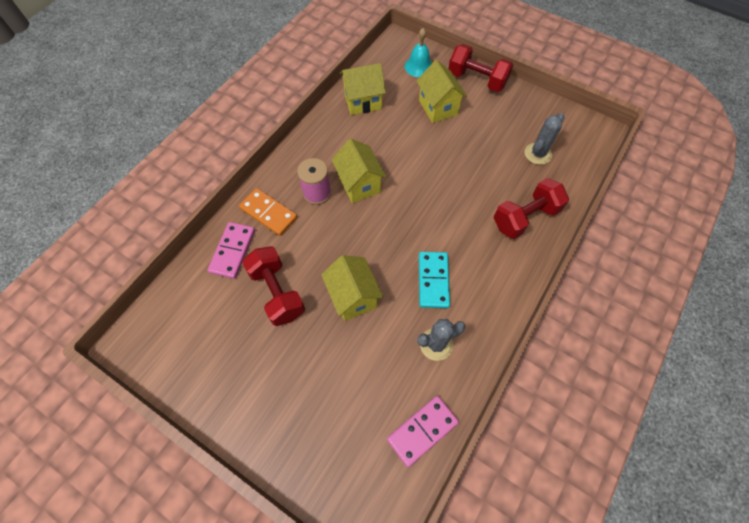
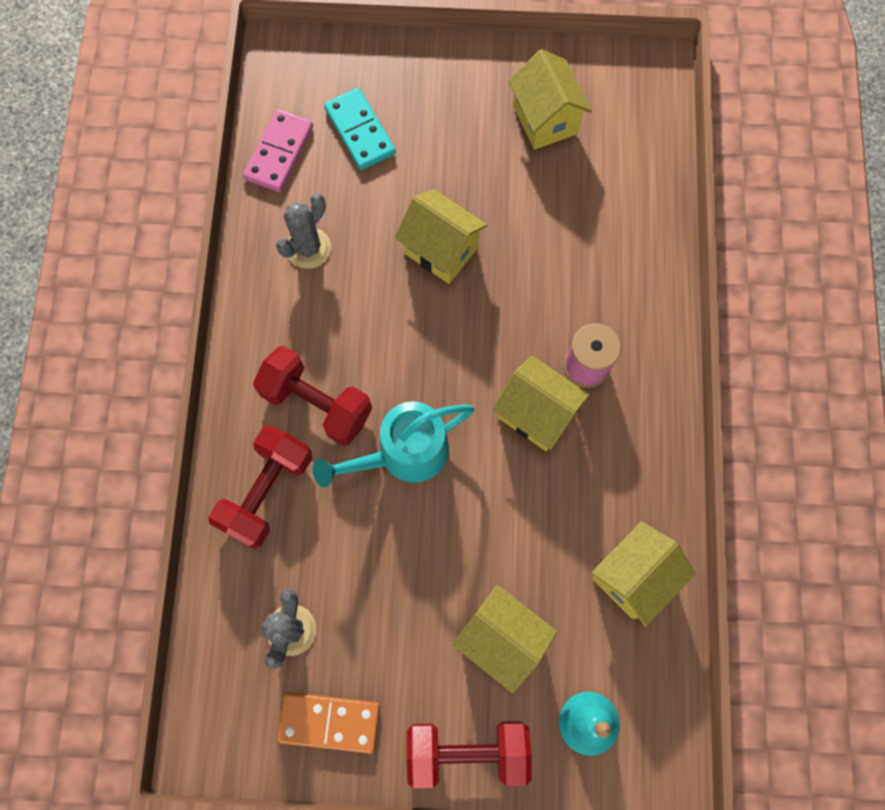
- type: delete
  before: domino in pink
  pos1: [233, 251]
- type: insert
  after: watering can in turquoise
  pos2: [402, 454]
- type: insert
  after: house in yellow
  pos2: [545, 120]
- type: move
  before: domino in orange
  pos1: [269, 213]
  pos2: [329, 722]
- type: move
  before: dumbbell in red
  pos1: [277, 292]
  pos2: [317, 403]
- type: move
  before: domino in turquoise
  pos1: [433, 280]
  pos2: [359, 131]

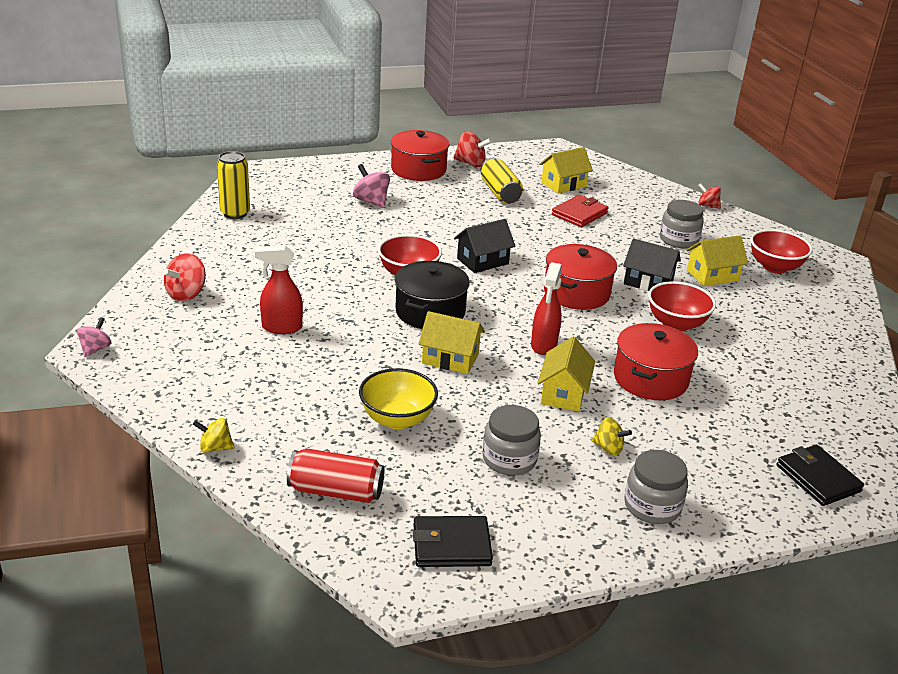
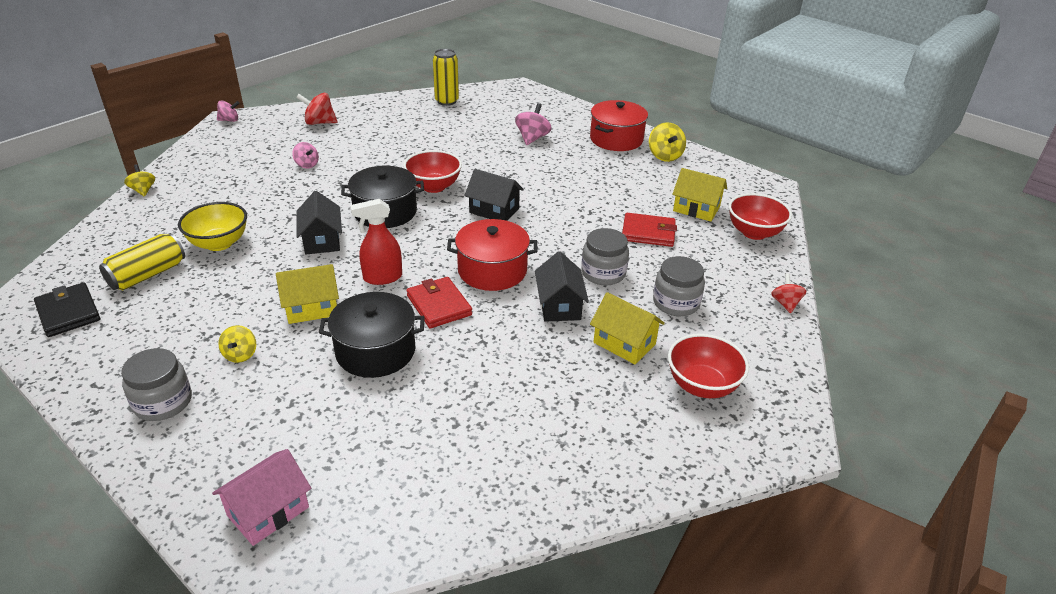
- type: delete
  before: can in red
  pos1: [336, 491]
- type: insert
  after: wallet in red
  pos2: [439, 305]
- type: move
  before: can in yellow
  pos1: [500, 193]
  pos2: [148, 275]
- type: move
  before: jar in grey
  pos1: [509, 459]
  pos2: [603, 273]
- type: move
  before: bowl in red
  pos1: [676, 324]
  pos2: [754, 232]
- type: replace
  before: spray bottle in red
  after: spinning top in pink
  pos1: [281, 327]
  pos2: [307, 165]
- type: replace
  before: wallet in black
  after: house in pink
  pos1: [818, 478]
  pos2: [268, 511]
- type: recolor
  before: house in yellow
  after: house in black
  pos1: [450, 359]
  pos2: [322, 240]
- type: recolor
  before: spinning top in red
  after: spinning top in yellow
  pos1: [470, 163]
  pos2: [664, 156]
- type: recolor
  before: pot in red
  after: pot in black
  pos1: [650, 379]
  pos2: [375, 351]

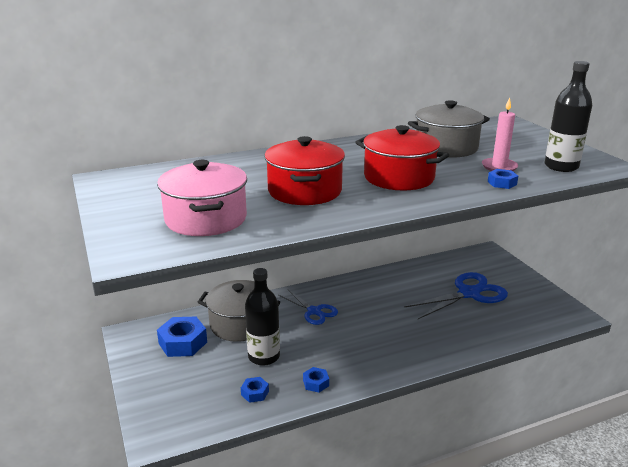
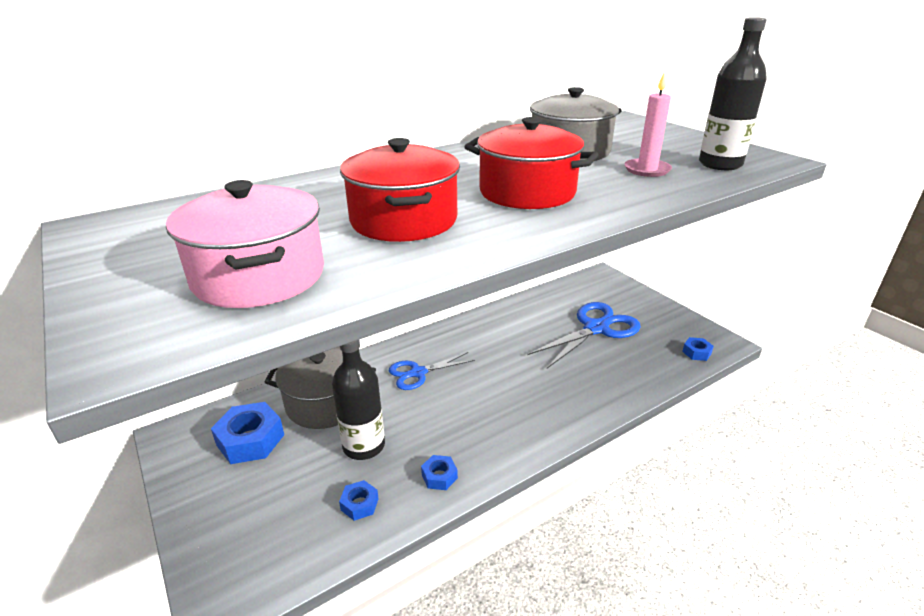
- type: move
  before: nut in blue
  pos1: [502, 183]
  pos2: [696, 352]
- type: rotate
  before: scissors in blue
  pos1: [314, 311]
  pos2: [418, 373]
  turn: 120

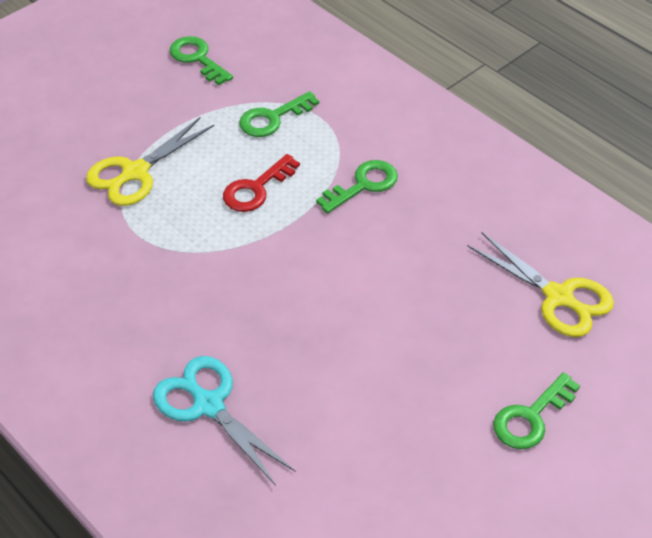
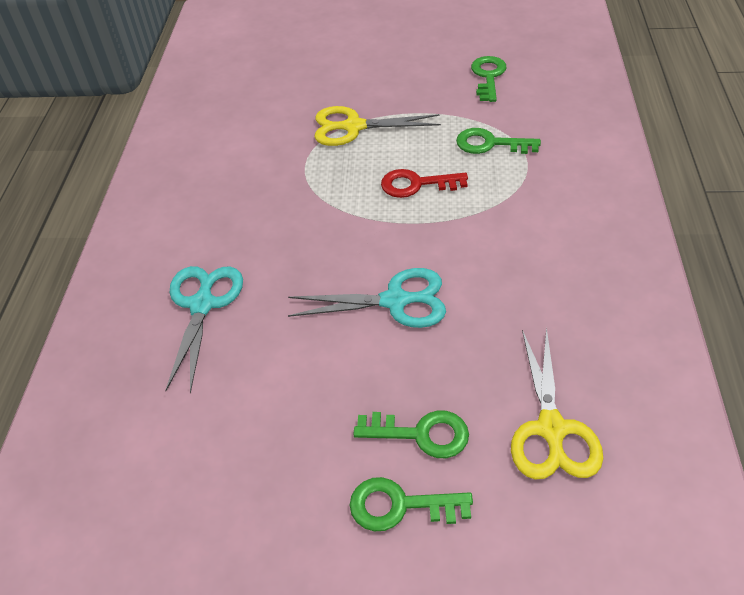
- type: insert
  after: scissors in turquoise
  pos2: [396, 301]
- type: move
  before: key in green
  pos1: [363, 185]
  pos2: [421, 434]

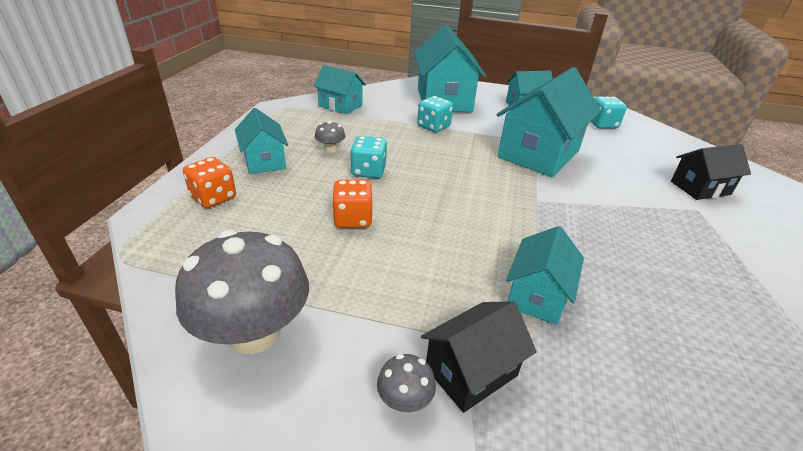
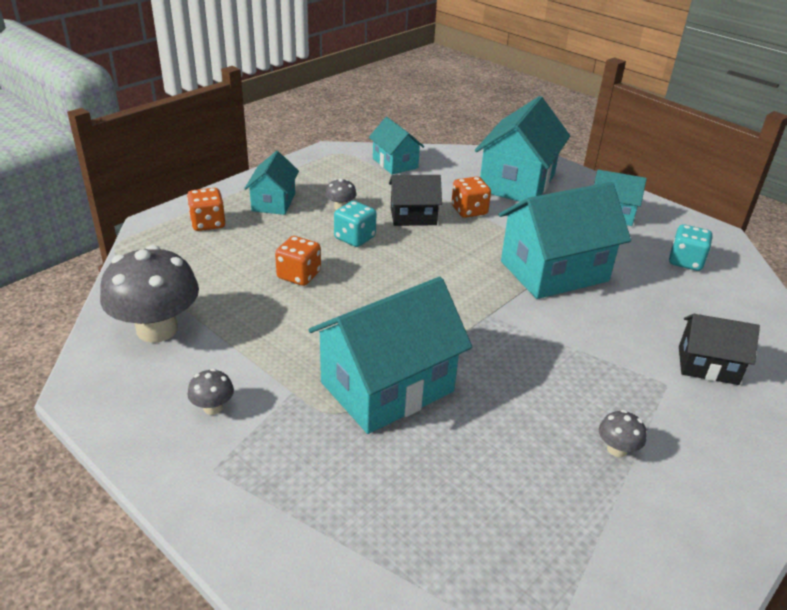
- type: insert
  after: mushroom in grey
  pos2: [617, 449]
- type: move
  before: house in black
  pos1: [471, 371]
  pos2: [413, 216]
- type: recolor
  before: dice in turquoise
  after: dice in orange
  pos1: [433, 127]
  pos2: [469, 210]
- type: resize
  before: house in turquoise
  pos1: [537, 295]
  pos2: [387, 387]
  scale: 1.81

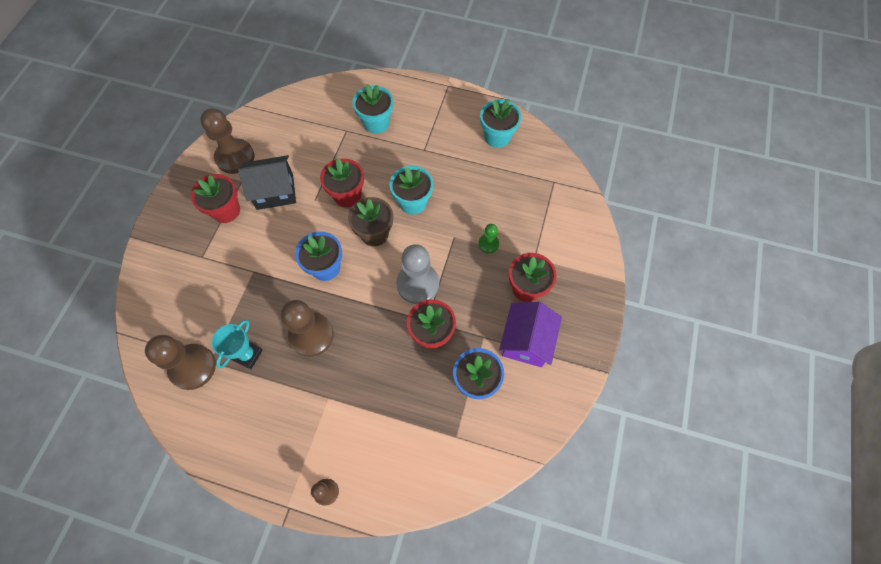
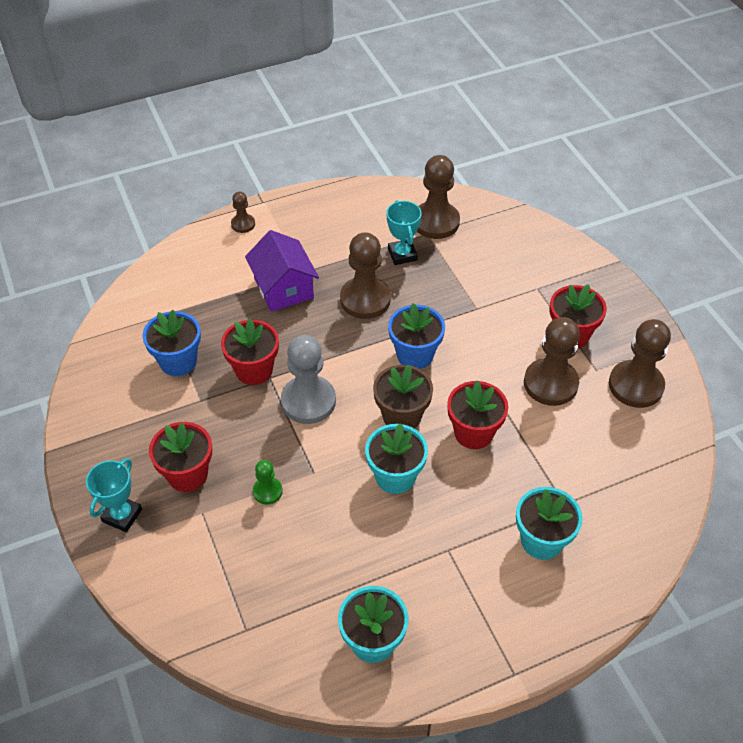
- type: insert
  after: trophy in turquoise
  pos2: [122, 515]
- type: move
  before: house in purple
  pos1: [526, 341]
  pos2: [283, 288]
- type: replace
  before: house in black
  after: pawn in brown
  pos1: [275, 191]
  pos2: [550, 383]

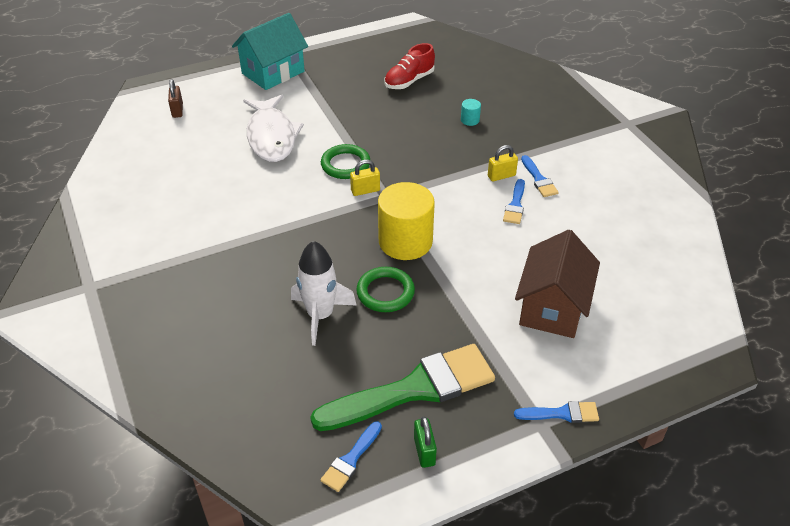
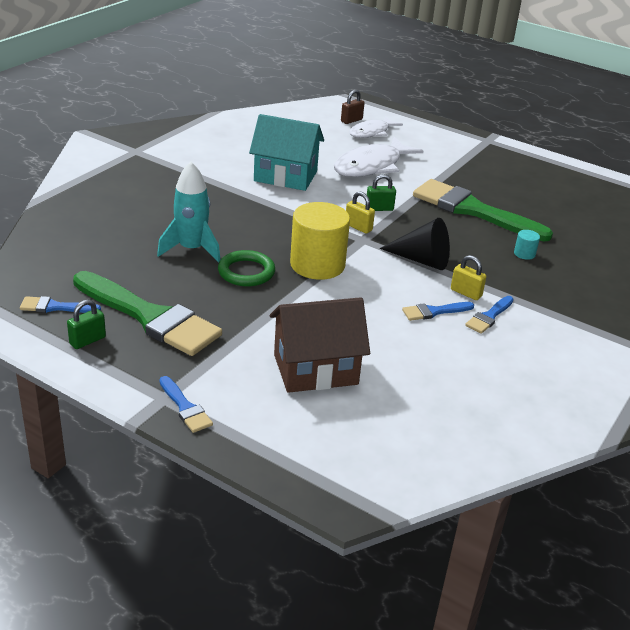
- type: delete
  before: shoe in red
  pos1: [409, 81]
- type: insert
  after: fish in white
  pos2: [371, 132]
- type: insert
  after: cone in black
  pos2: [421, 260]
- type: insert
  after: brush in green
  pos2: [472, 210]
- type: move
  before: house in turquoise
  pos1: [273, 72]
  pos2: [285, 176]
- type: replace
  before: ring in green
  after: padlock in green
  pos1: [345, 165]
  pos2: [379, 208]
- type: recolor
  before: rocket in white
  after: rocket in turquoise
  pos1: [320, 315]
  pos2: [192, 249]

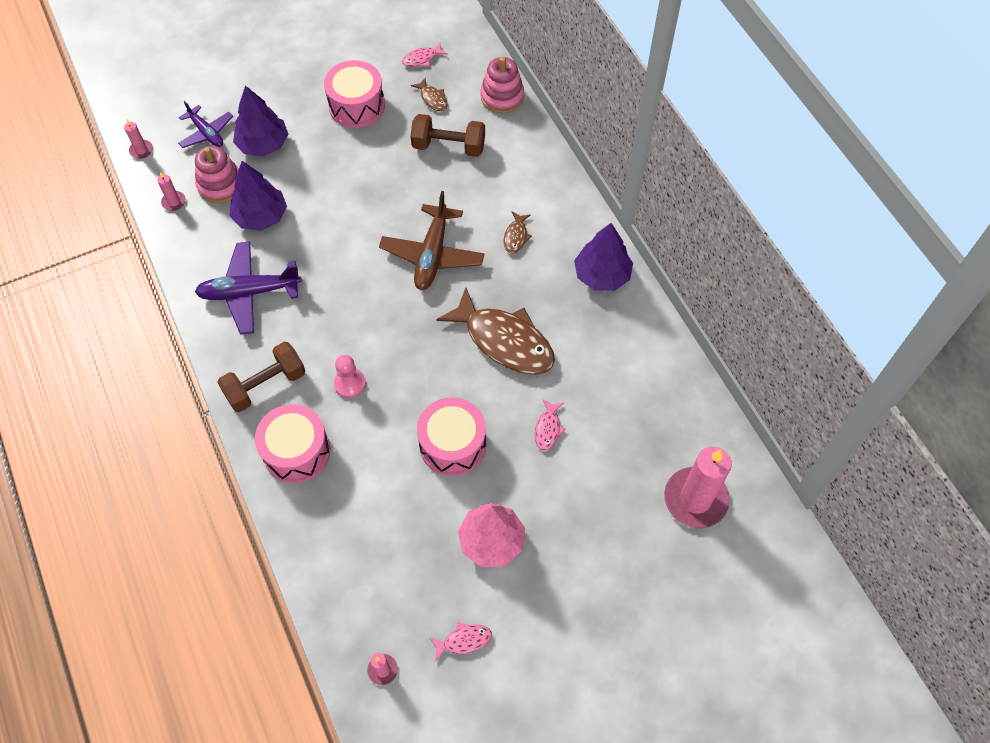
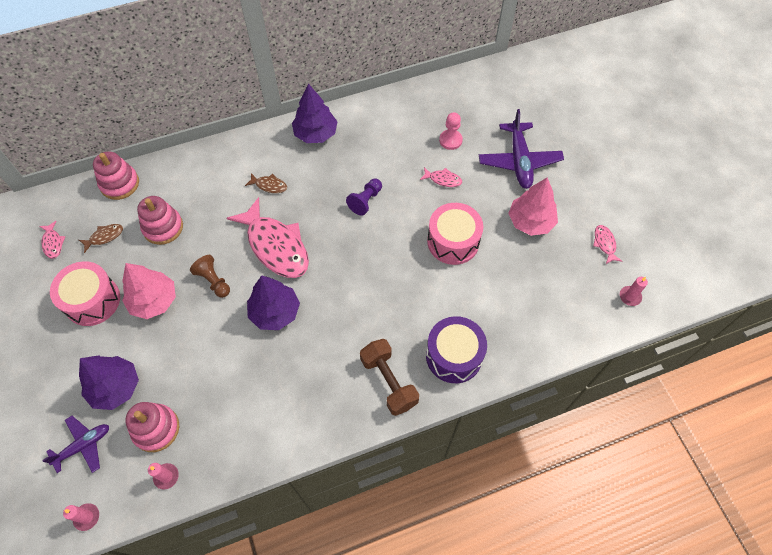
- type: delete
  before: candle in pink
  pos1: [695, 499]
- type: insert
  after: tree in pink
  pos2: [154, 301]
- type: insert
  after: pawn in brown
  pos2: [213, 281]
- type: move
  before: plane in purple
  pos1: [249, 292]
  pos2: [519, 161]
- type: move
  before: tree in purple
  pos1: [260, 216]
  pos2: [275, 312]
- type: move
  before: pawn in pink
  pos1: [350, 384]
  pos2: [450, 140]
- type: replace
  before: plane in brown
  after: fish in pink
  pos1: [432, 255]
  pos2: [276, 246]
- type: replace
  before: dumbbell in brown
  after: stacking toy in pink
  pos1: [448, 146]
  pos2: [163, 227]
- type: replace
  before: fish in brown
  after: pawn in purple
  pos1: [504, 341]
  pos2: [365, 201]
- type: recolor
  before: drum in pink
  after: drum in purple
  pos1: [296, 451]
  pos2: [454, 356]

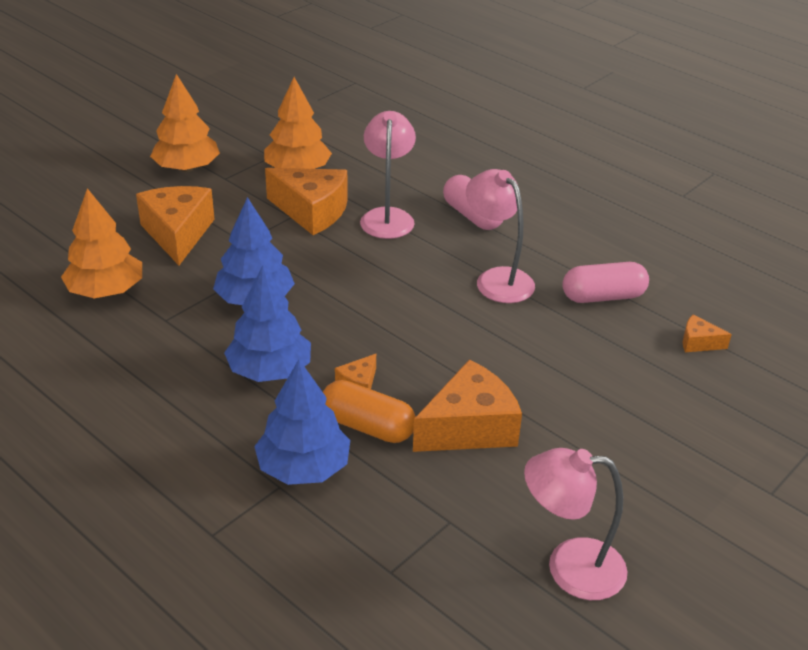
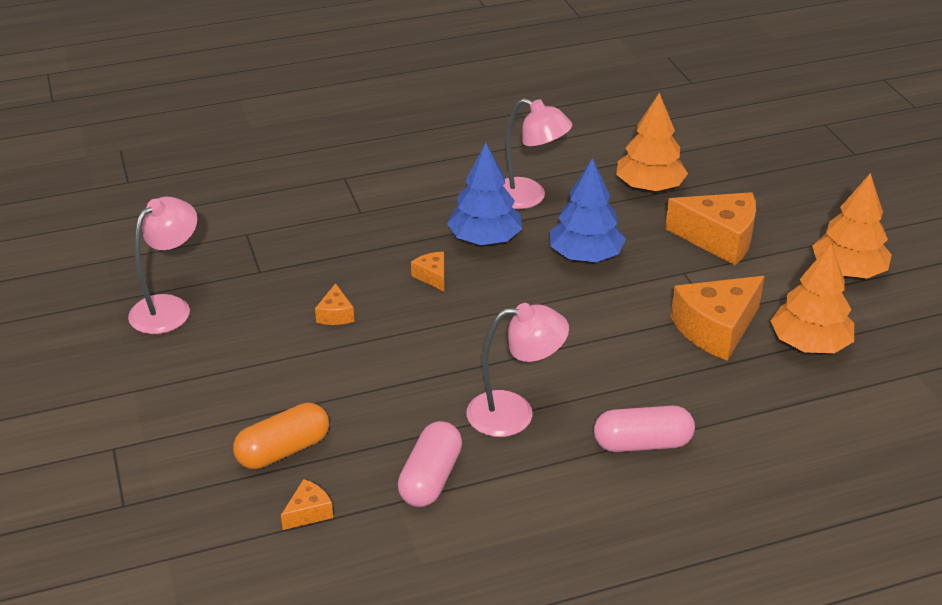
- type: delete
  before: tree in blue
  pos1: [303, 468]
- type: move
  before: capsule in orange
  pos1: [367, 426]
  pos2: [283, 450]
- type: move
  before: lamp in pink
  pos1: [387, 217]
  pos2: [528, 197]
- type: resize
  before: cheese in orange
  pos1: [469, 427]
  pos2: [335, 315]
  scale: 0.47

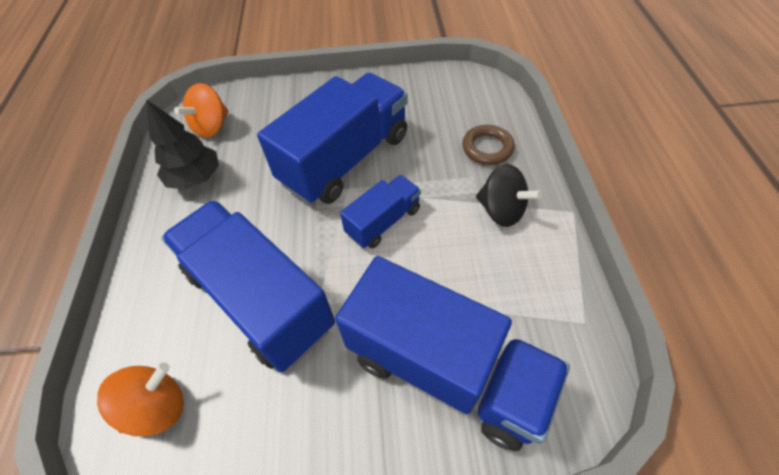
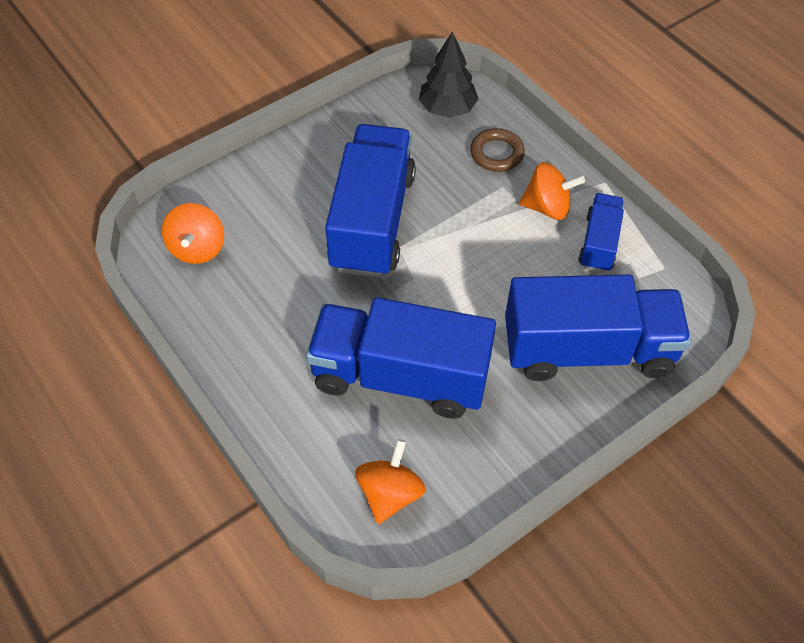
- type: move
  before: tree in black
  pos1: [196, 178]
  pos2: [447, 108]
- type: move
  before: truck in blue
  pos1: [383, 221]
  pos2: [599, 243]
- type: recolor
  before: spinning top in black
  after: spinning top in orange
  pos1: [501, 210]
  pos2: [547, 207]

